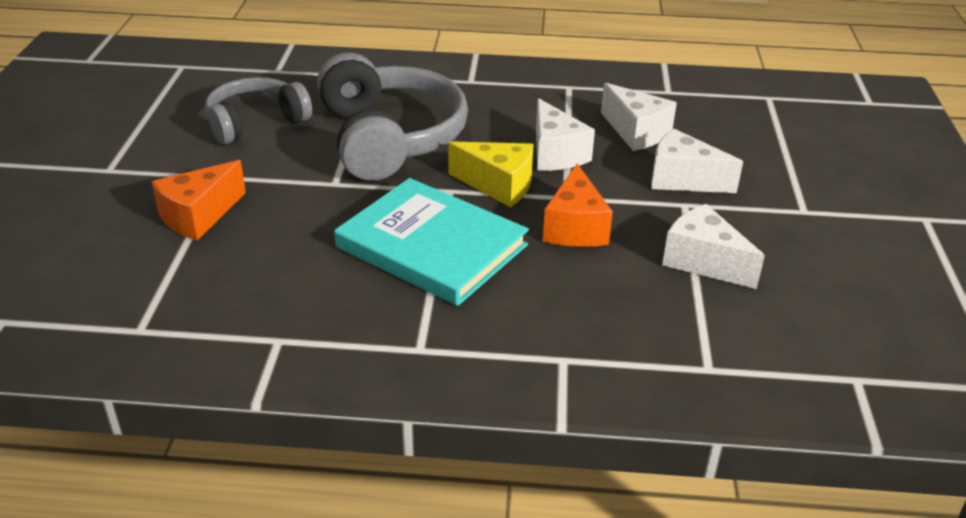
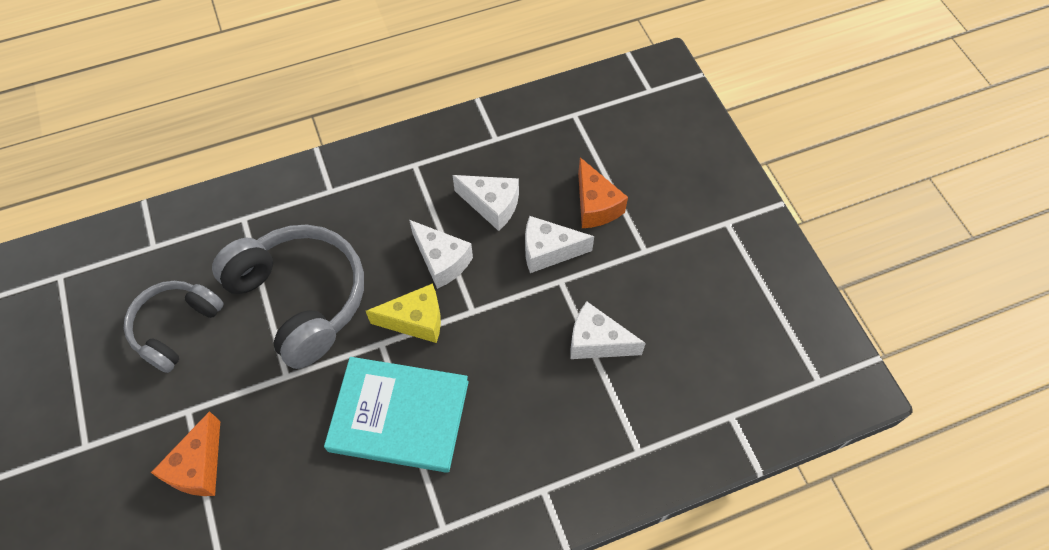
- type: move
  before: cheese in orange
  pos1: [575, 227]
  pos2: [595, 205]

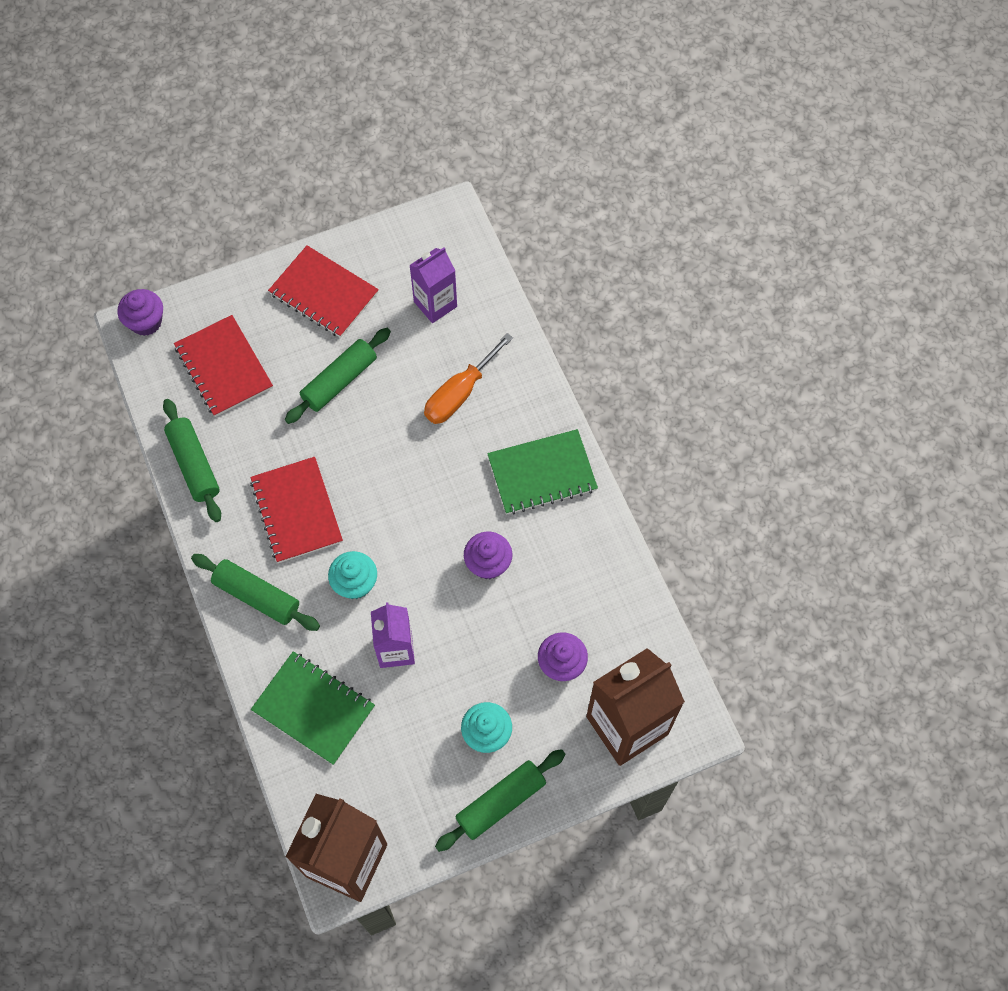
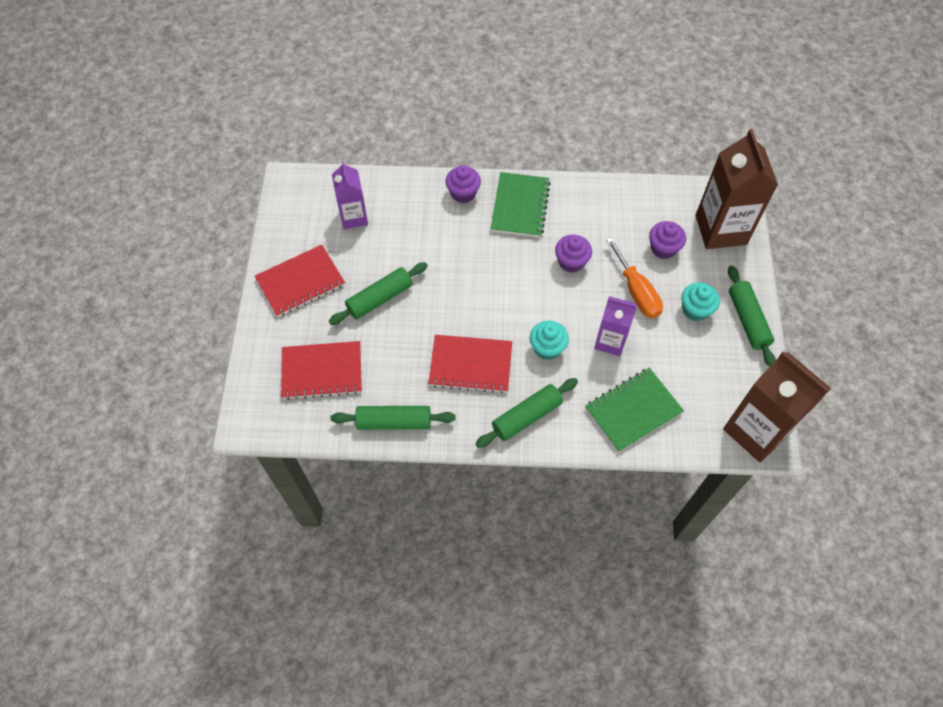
- type: move
  before: cupcake in purple
  pos1: [146, 322]
  pos2: [463, 193]
- type: move
  before: screwdriver in orange
  pos1: [459, 393]
  pos2: [636, 291]
- type: rotate
  before: rolling pin in green
  pos1: [339, 381]
  pos2: [380, 298]
  turn: 75

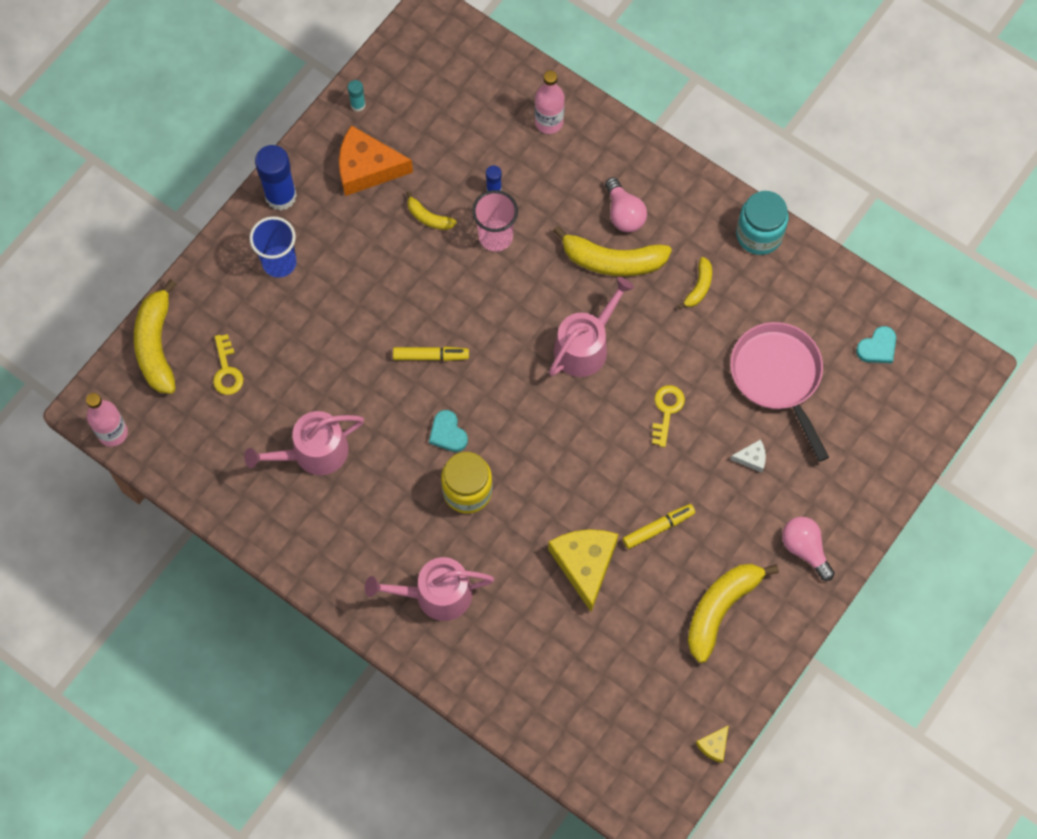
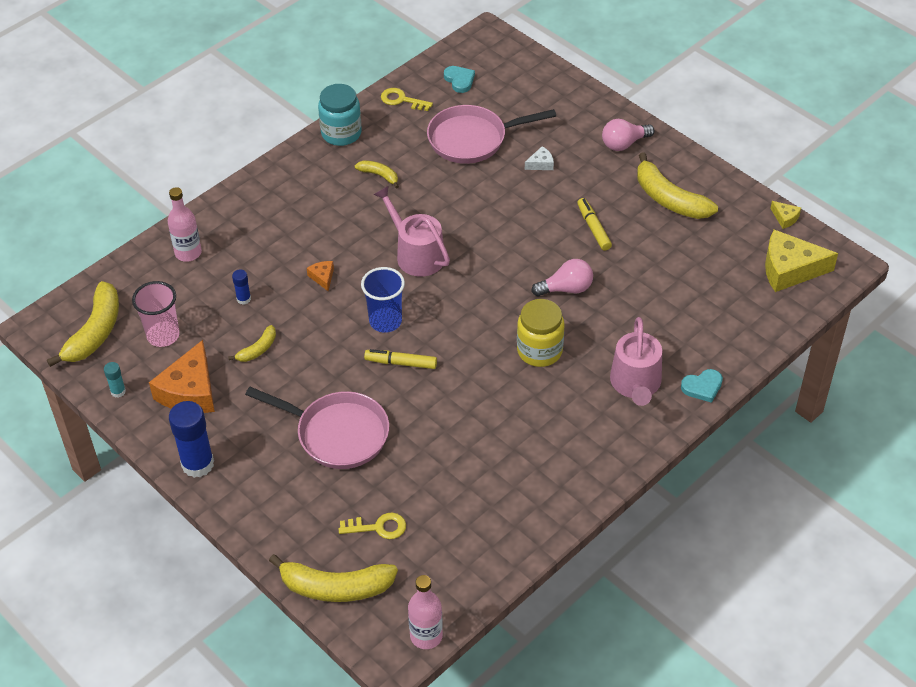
- type: delete
  before: watering can in pink
  pos1: [313, 452]
- type: insert
  after: pan in pink
  pos2: [337, 434]
- type: insert
  after: cheese in orange
  pos2: [322, 277]
- type: move
  before: cup in blue
  pos1: [279, 262]
  pos2: [385, 321]
- type: move
  before: heart in turquoise
  pos1: [448, 433]
  pos2: [702, 387]
- type: move
  before: cup in pink
  pos1: [495, 237]
  pos2: [163, 335]
- type: move
  before: cheese in yellow
  pos1: [585, 564]
  pos2: [790, 269]
- type: move
  before: banana in yellow
  pos1: [612, 261]
  pos2: [95, 332]
- type: move
  before: light bulb in pink
  pos1: [624, 214]
  pos2: [566, 289]
- type: move
  before: key in yellow
  pos1: [666, 411]
  pos2: [402, 100]
- type: rotate
  before: marker in yellow
  pos1: [431, 356]
  pos2: [401, 363]
  turn: -90
- type: rotate
  before: cheese in white
  pos1: [751, 458]
  pos2: [541, 164]
  turn: 60

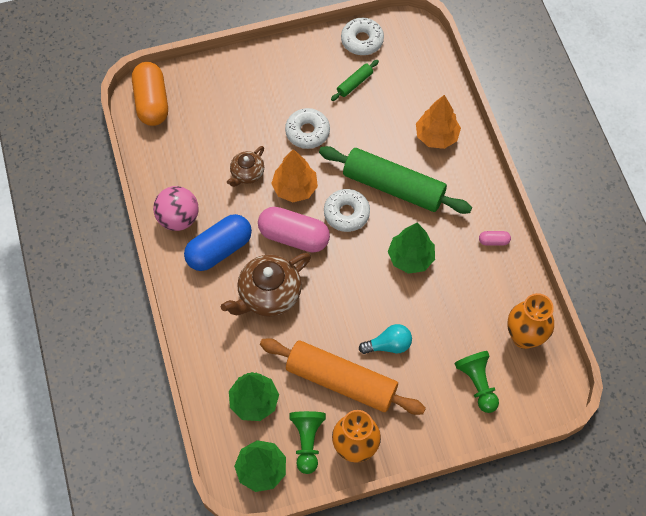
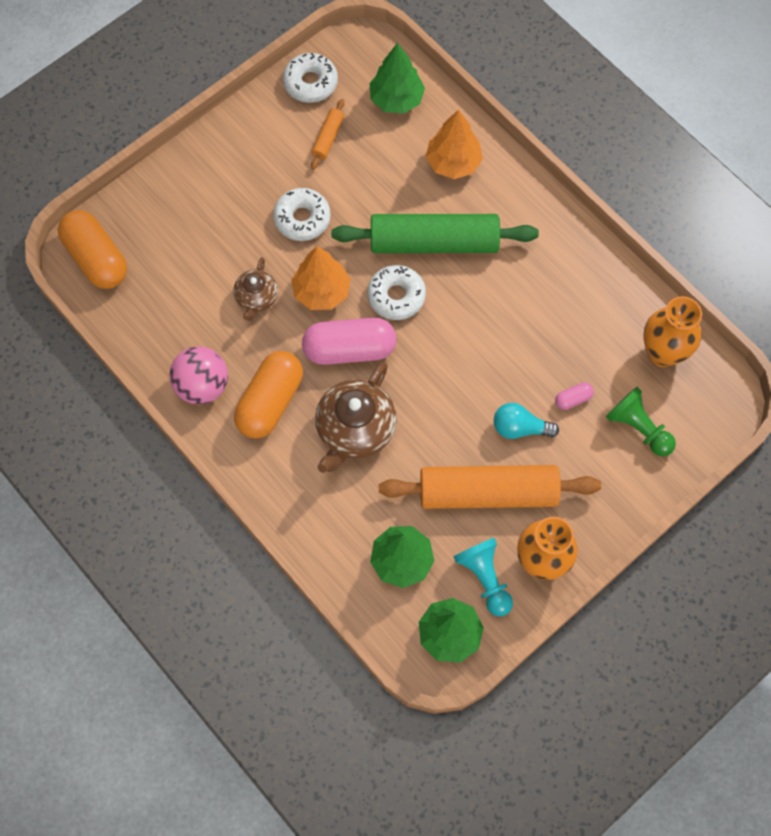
- type: move
  before: tree in green
  pos1: [410, 257]
  pos2: [396, 99]
- type: move
  before: capsule in pink
  pos1: [493, 241]
  pos2: [573, 399]
- type: recolor
  before: capsule in blue
  after: capsule in orange
  pos1: [219, 249]
  pos2: [270, 402]
- type: recolor
  before: pawn in green
  after: pawn in turquoise
  pos1: [307, 441]
  pos2: [485, 578]
- type: recolor
  before: rolling pin in green
  after: rolling pin in orange
  pos1: [354, 83]
  pos2: [328, 138]
- type: rotate
  before: light bulb in turquoise
  pos1: [388, 345]
  pos2: [520, 428]
  turn: -135

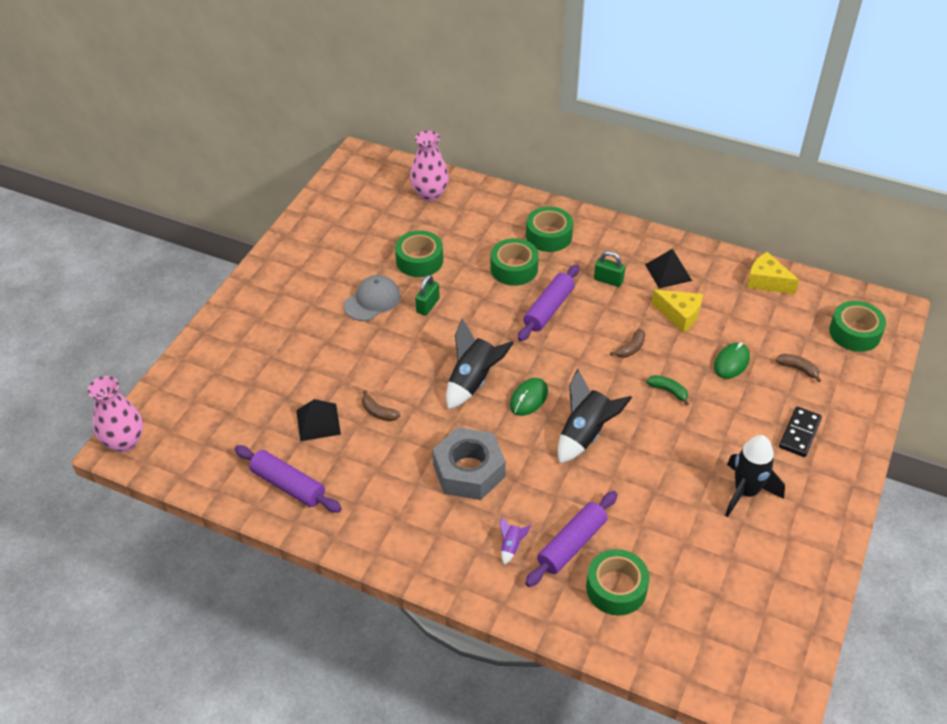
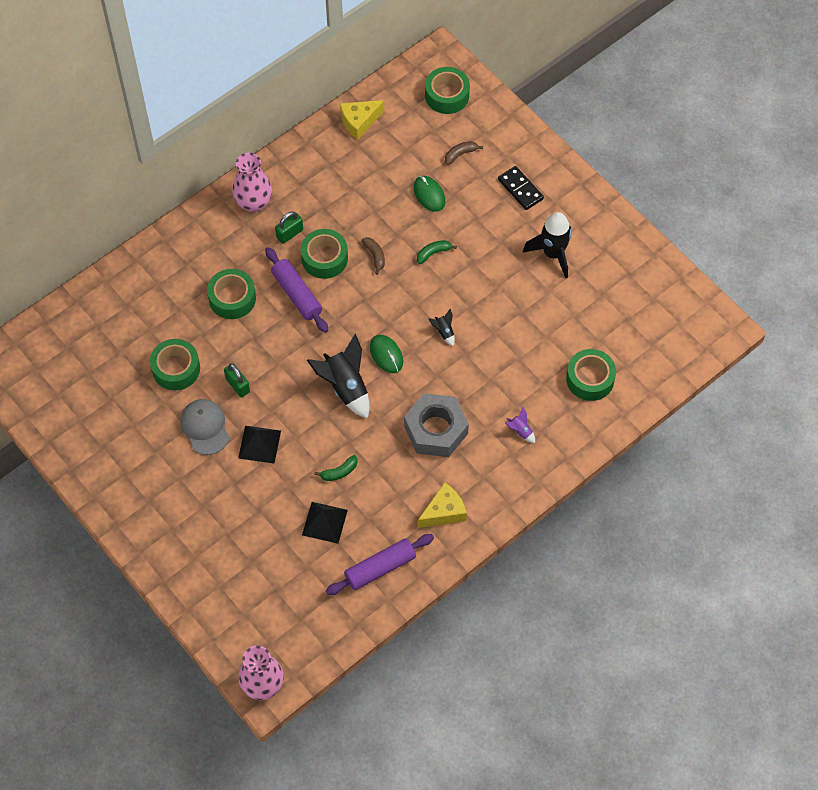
- type: delete
  before: rolling pin in purple
  pos1: [571, 544]
- type: move
  before: vase in pink
  pos1: [430, 194]
  pos2: [254, 202]
- type: move
  before: tape in green
  pos1: [549, 236]
  pos2: [324, 258]
- type: move
  before: pyramid in black
  pos1: [668, 272]
  pos2: [259, 444]
- type: move
  before: cheese in yellow
  pos1: [679, 315]
  pos2: [444, 512]
- type: recolor
  before: banana in brown
  after: banana in green
  pos1: [378, 412]
  pos2: [339, 472]
- type: resize
  before: rocket in black
  pos1: [585, 434]
  pos2: [444, 332]
  scale: 0.46

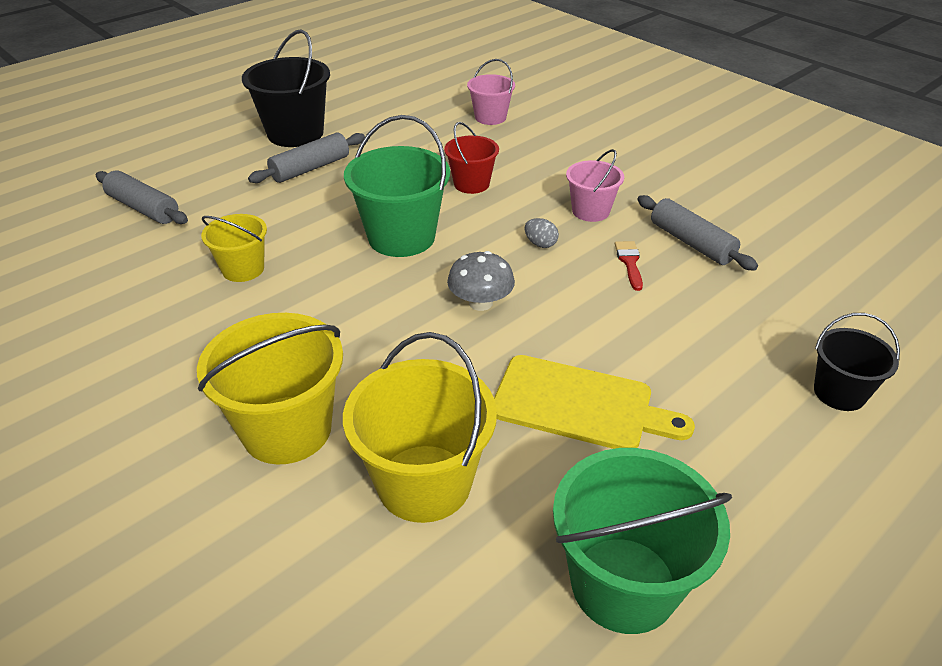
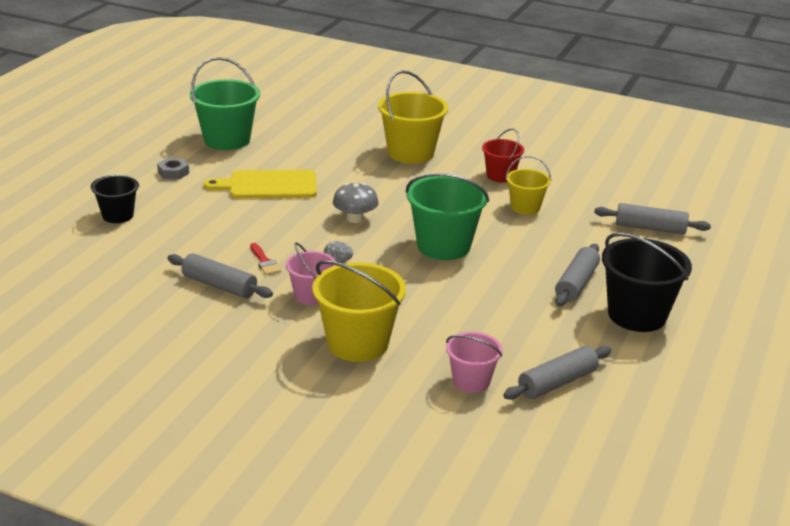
- type: insert
  after: nut in grey
  pos2: [173, 173]
- type: insert
  after: rolling pin in grey
  pos2: [557, 383]
- type: move
  before: bucket in yellow
  pos1: [424, 483]
  pos2: [357, 343]
- type: move
  before: bucket in red
  pos1: [471, 184]
  pos2: [500, 176]

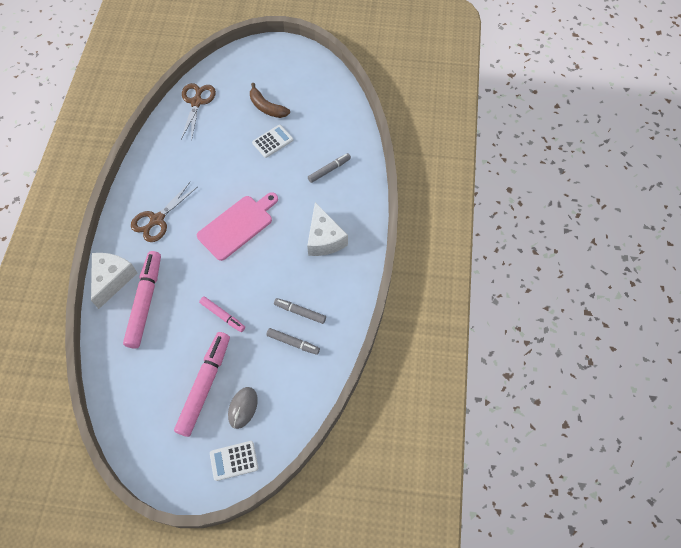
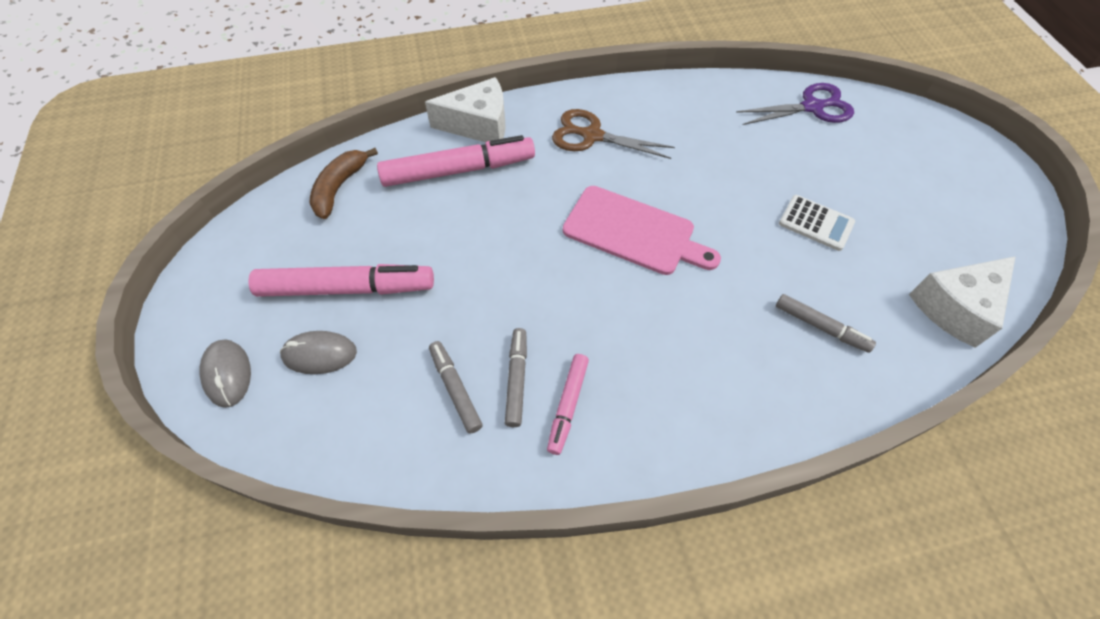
- type: move
  before: marker in pink
  pos1: [223, 316]
  pos2: [568, 405]
- type: move
  before: banana in brown
  pos1: [266, 107]
  pos2: [339, 187]
- type: move
  before: cheese in white
  pos1: [324, 239]
  pos2: [955, 307]
- type: replace
  before: calculator in white
  after: mouse in grey
  pos1: [234, 460]
  pos2: [227, 374]
- type: recolor
  before: scissors in brown
  after: scissors in purple
  pos1: [196, 102]
  pos2: [812, 107]
- type: rotate
  before: marker in grey
  pos1: [293, 343]
  pos2: [455, 389]
  turn: 150

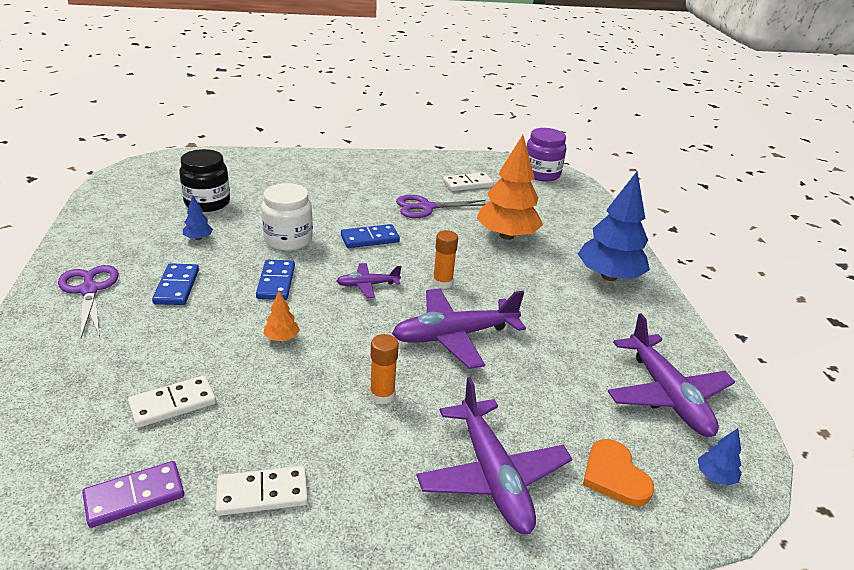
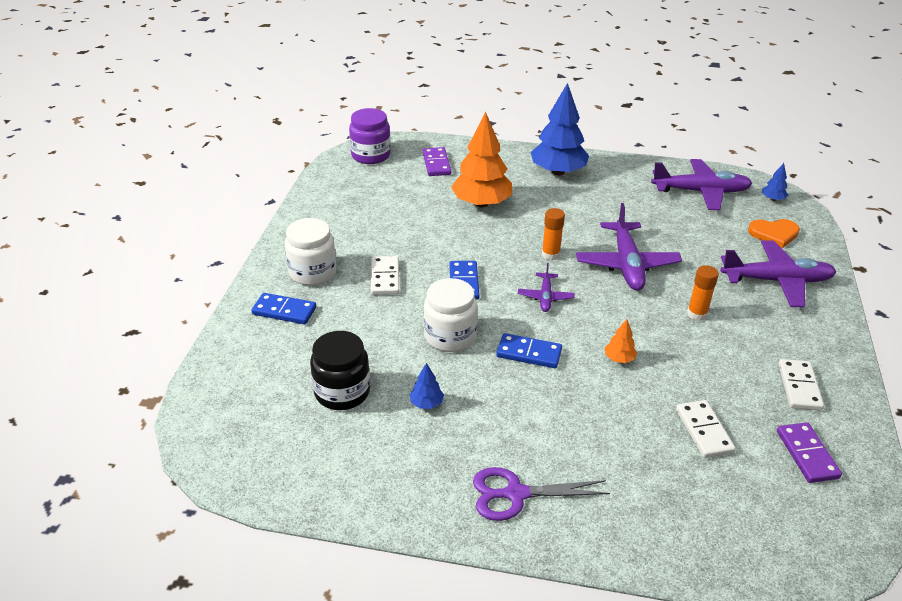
- type: delete
  before: scissors in purple
  pos1: [426, 207]
- type: insert
  after: jar in white
  pos2: [312, 272]
- type: insert
  after: domino in purple
  pos2: [436, 164]
- type: move
  before: domino in blue
  pos1: [177, 287]
  pos2: [284, 311]
- type: move
  before: domino in white
  pos1: [468, 184]
  pos2: [385, 278]

